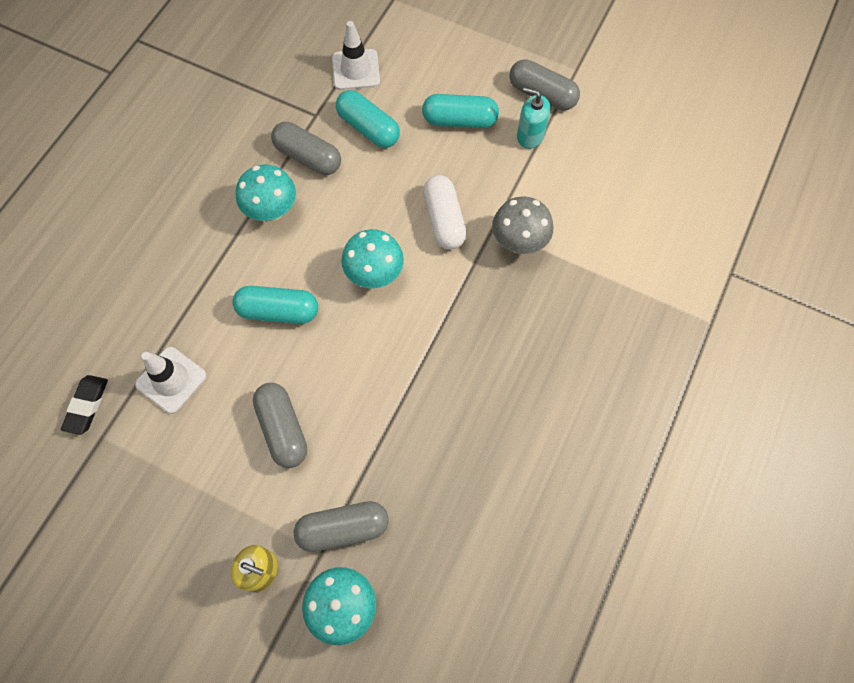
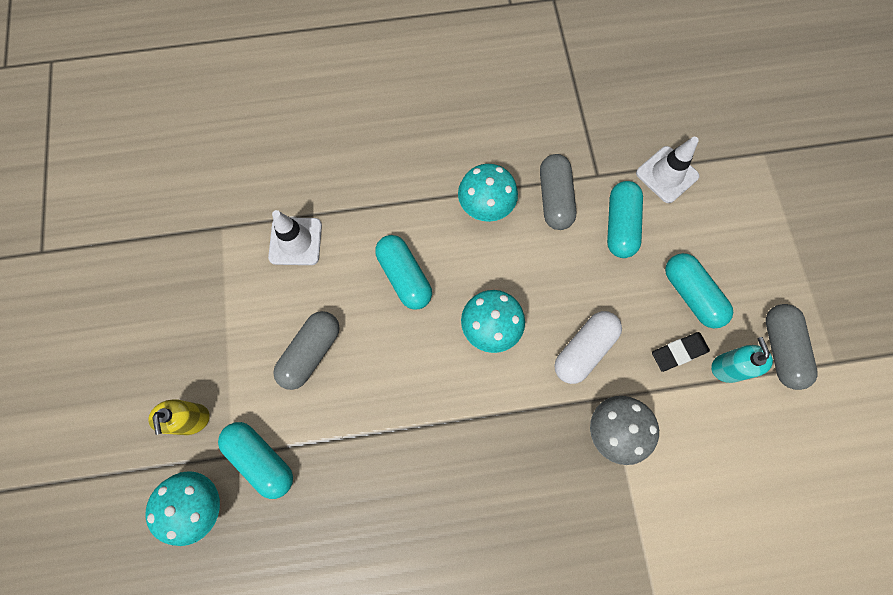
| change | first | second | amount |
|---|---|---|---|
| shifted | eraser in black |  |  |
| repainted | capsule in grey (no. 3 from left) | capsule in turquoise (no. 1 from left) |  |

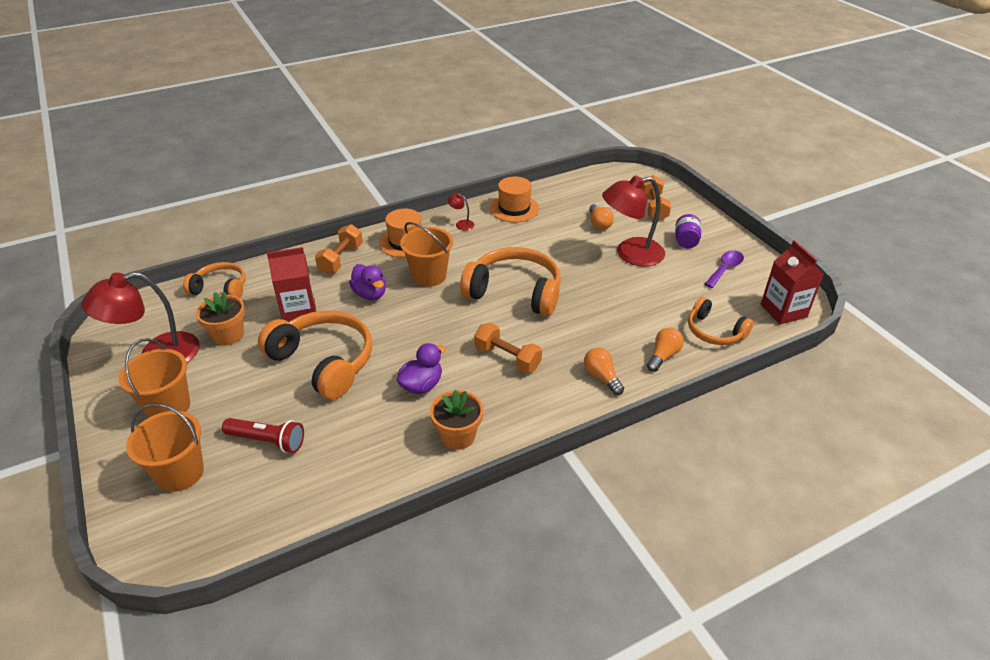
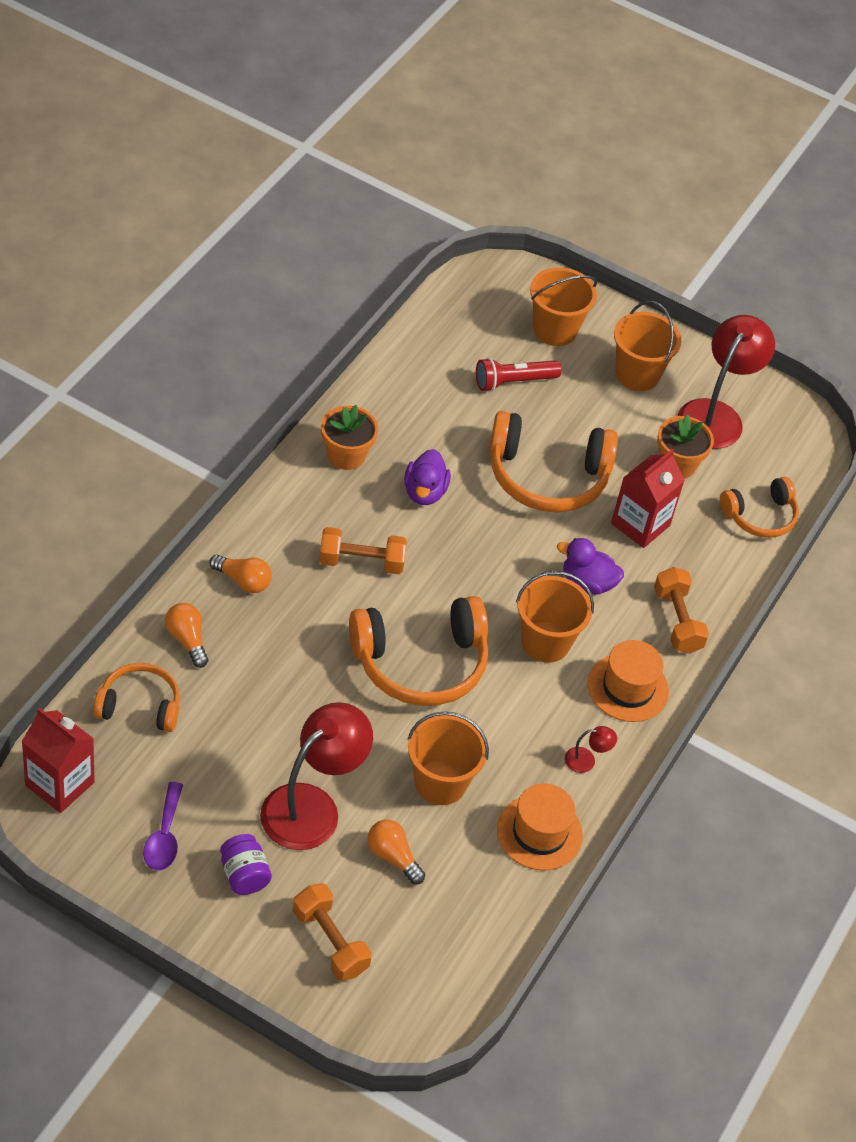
| change | first | second | amount |
|---|---|---|---|
| new |  | bucket in orange (no. 1 from left) |  |
| rotated | light bulb in orange (no. 3 from left in the first image) | light bulb in orange (no. 1 from left) | 150 degrees clockwise |

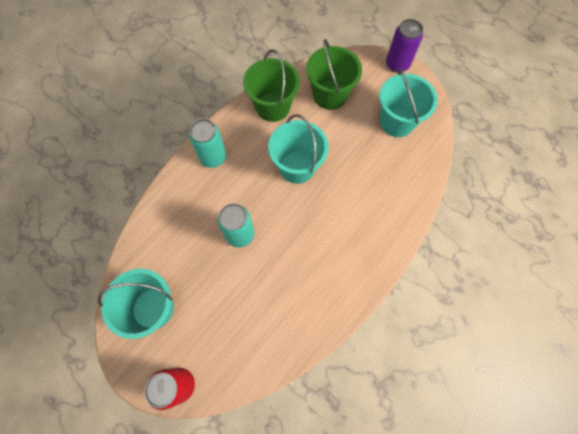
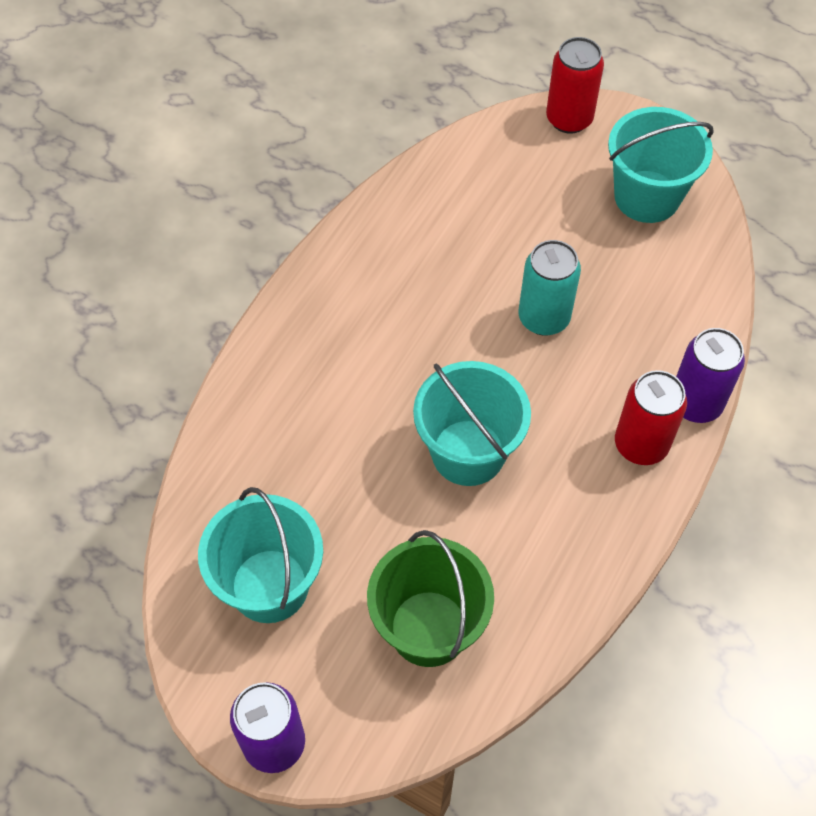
| change | first | second | amount |
|---|---|---|---|
| gone | bucket in green (no. 1 from left) |  |  |
| new |  | can in purple (no. 2 from left) |  |
| repainted | can in turquoise (no. 1 from left) | can in red (no. 2 from left) |  |

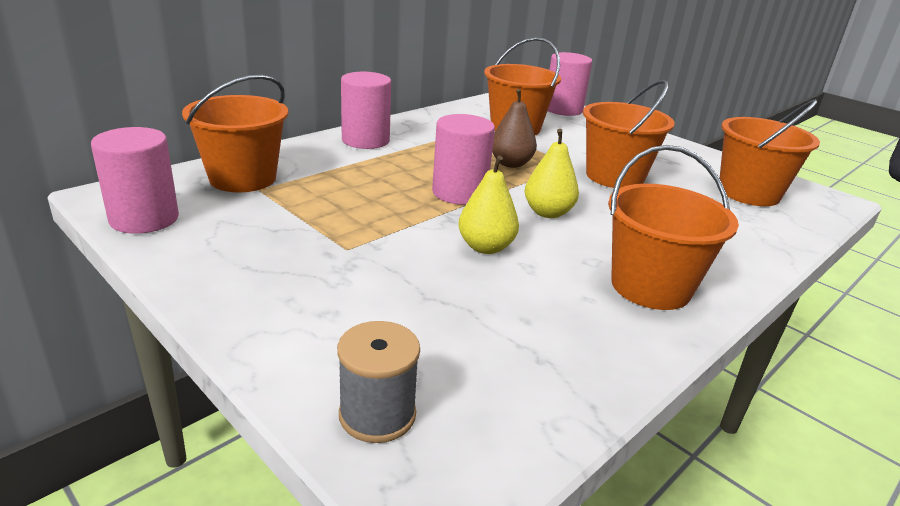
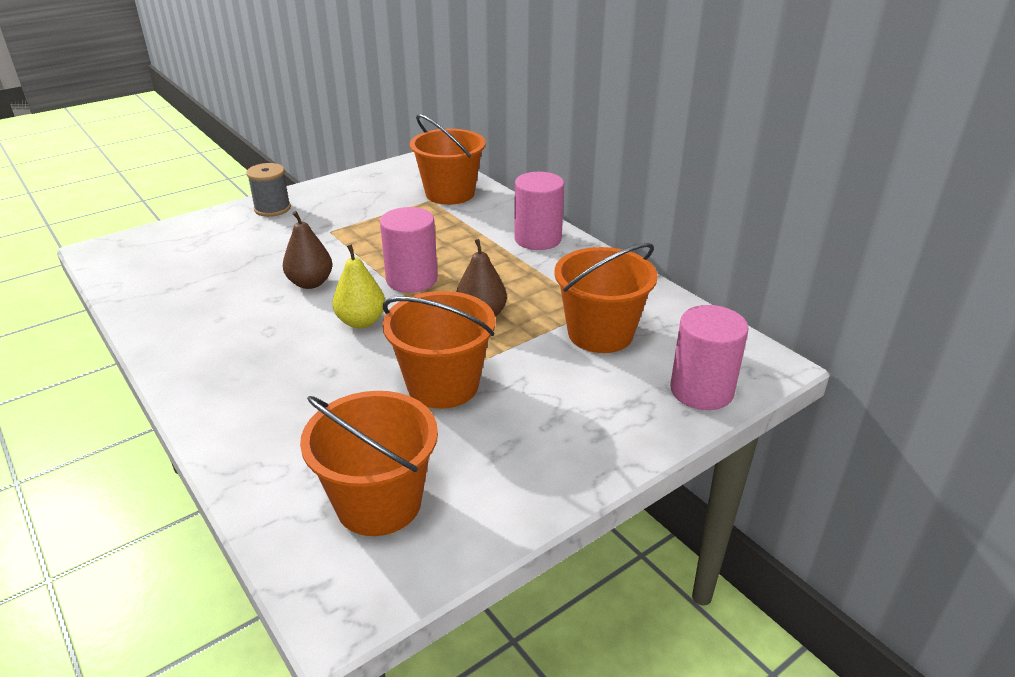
| change | first | second | amount |
|---|---|---|---|
| gone | cylinder in pink (no. 1 from left) |  |  |
| gone | bucket in orange (no. 4 from left) |  |  |
| shifted | spool in grey |  |  |
| repainted | pear in yellow (no. 1 from left) | pear in brown (no. 1 from left) |  |

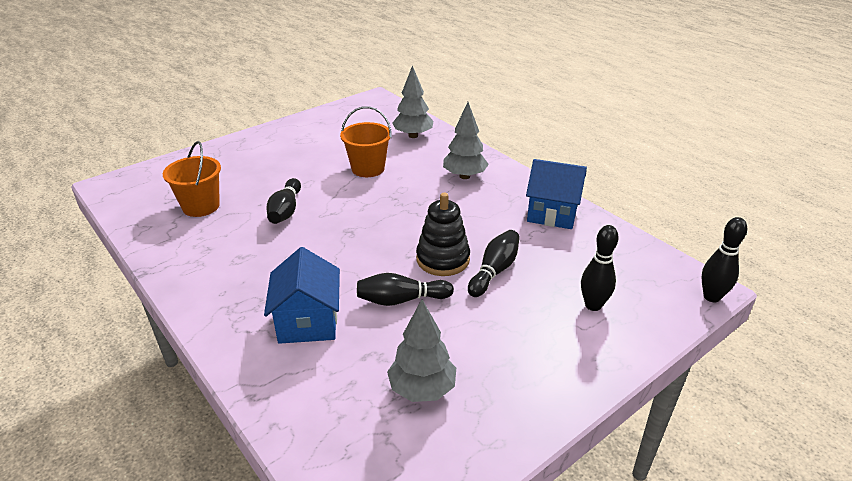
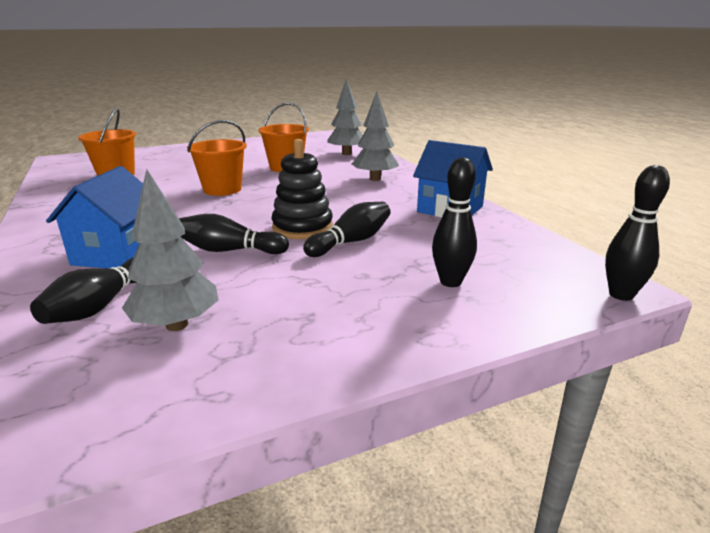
| change | first | second | amount |
|---|---|---|---|
| new |  | bucket in orange (no. 2 from left) |  |
| shifted | bowling pin in black (no. 1 from left) |  |  |

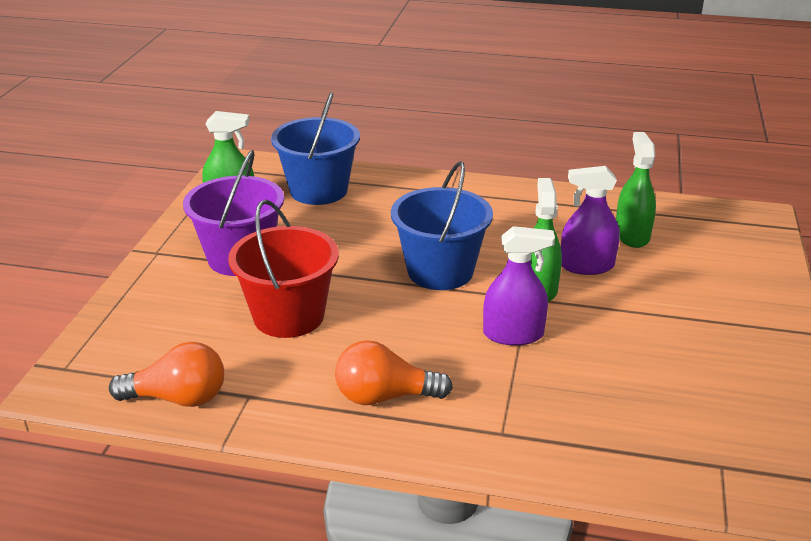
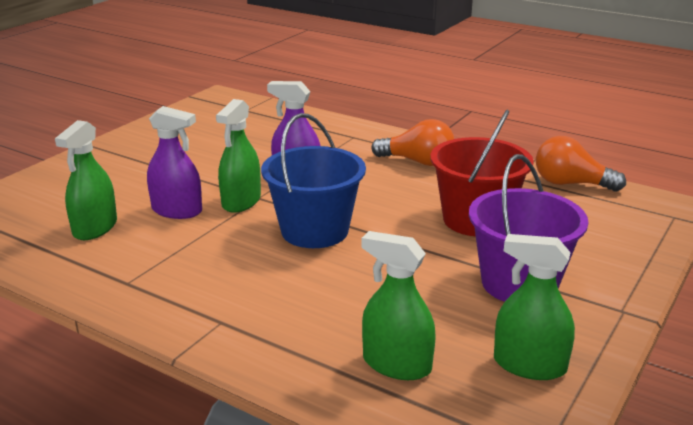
| change | first | second | amount |
|---|---|---|---|
| swapped | bucket in blue (no. 1 from left) | spray bottle in green (no. 3 from left) |  |

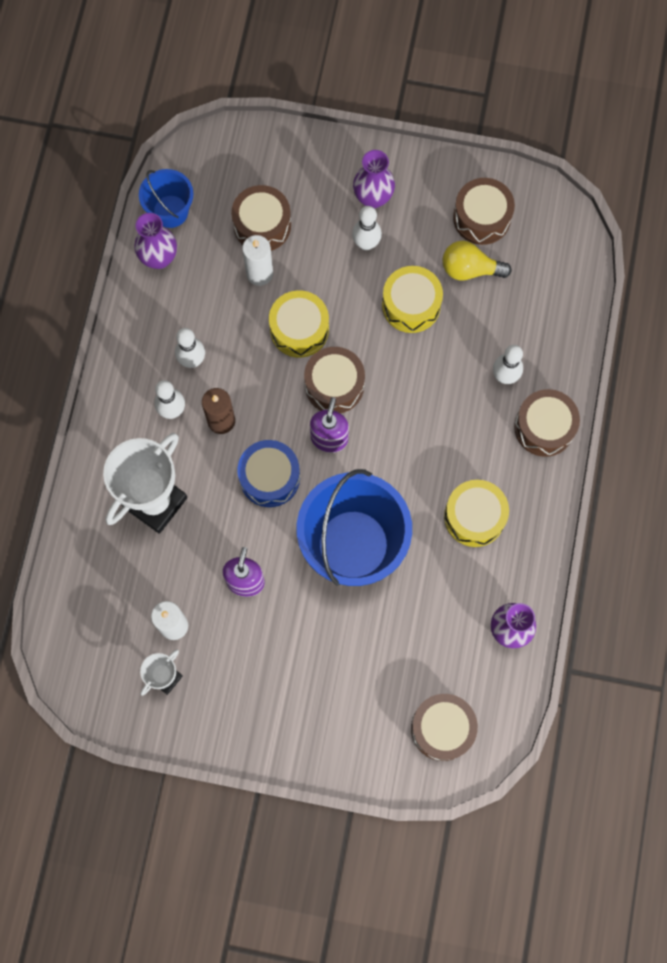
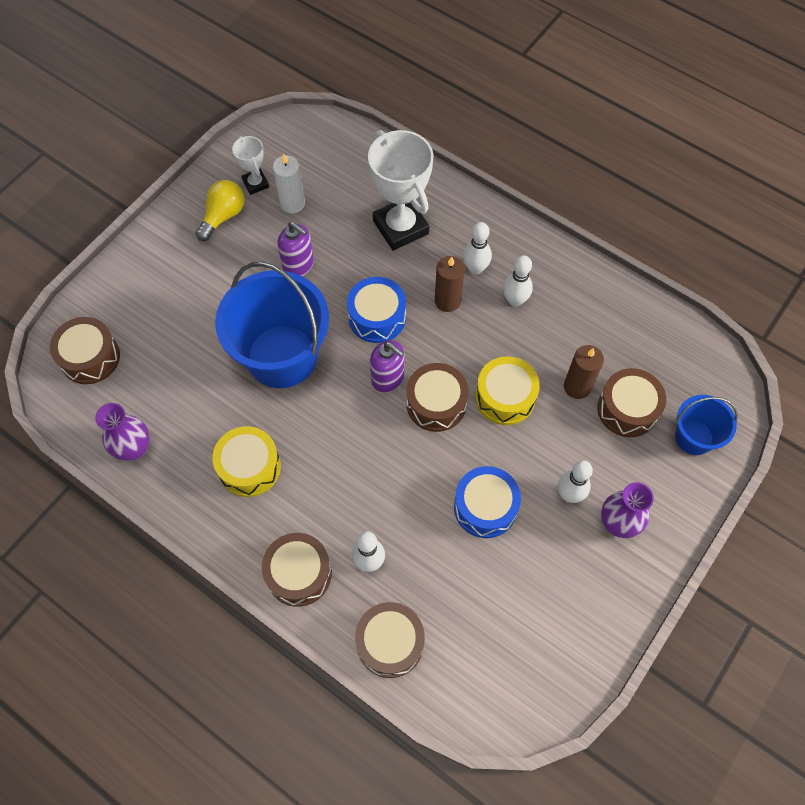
| change | first | second | amount |
|---|---|---|---|
| gone | vase in purple (no. 1 from left) |  |  |
| shifted | bucket in blue (no. 1 from left in the first image) | bucket in blue (no. 2 from left) |  |
| shifted | light bulb in yellow |  |  |
| shifted | drum in brown (no. 4 from left in the first image) | drum in brown (no. 3 from left) |  |
| repainted | candle in white (no. 2 from left) | candle in brown (no. 2 from left) |  |
| repainted | drum in yellow (no. 2 from left) | drum in blue (no. 2 from left) |  |

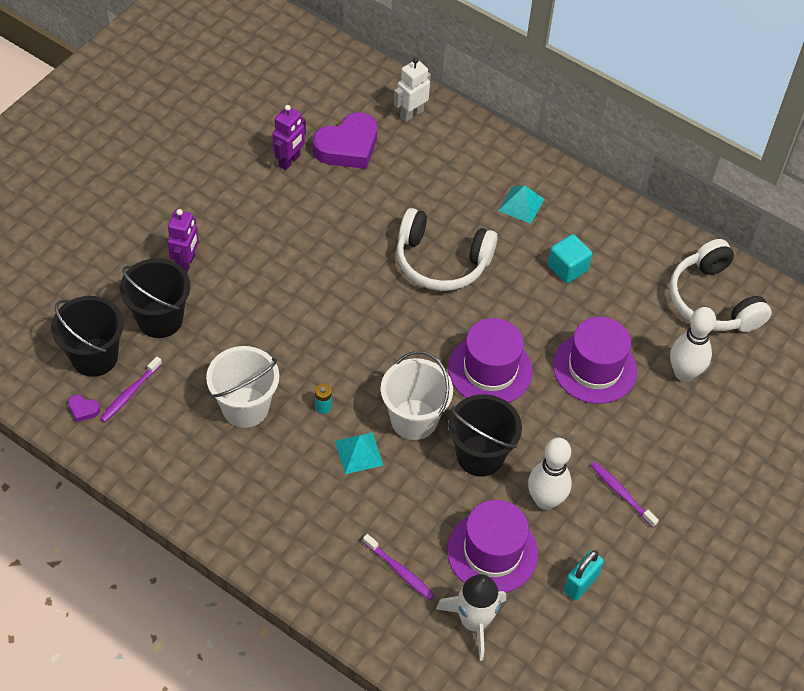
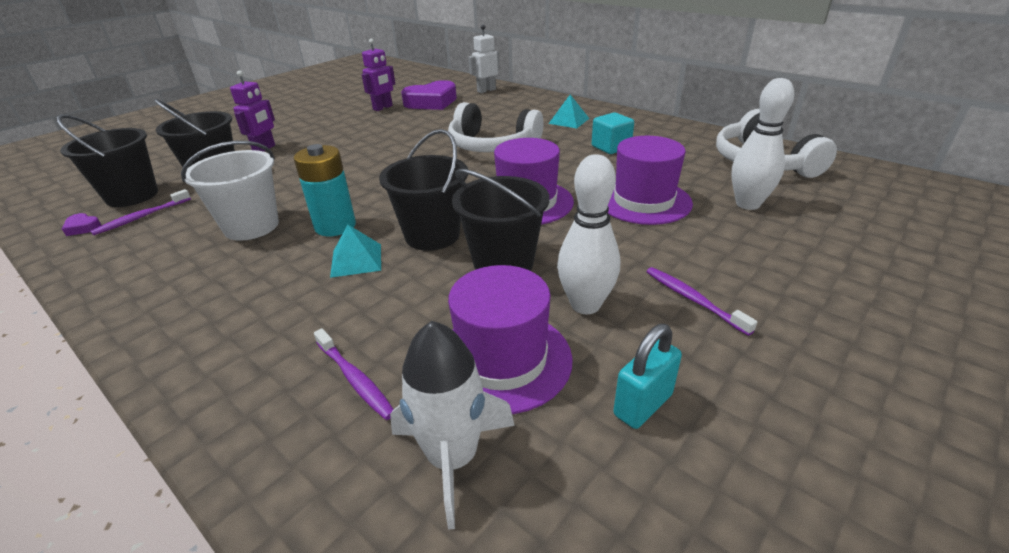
| change | first | second | amount |
|---|---|---|---|
| repainted | bucket in white (no. 2 from left) | bucket in black (no. 3 from left) |  |
| scaled | battery in turquoise |  | x2.23 |

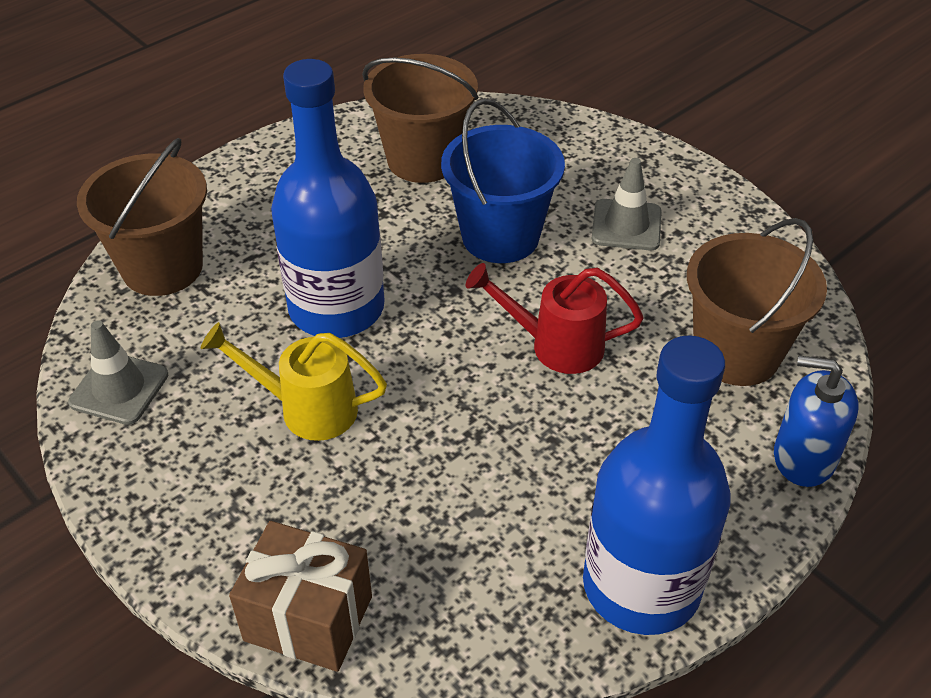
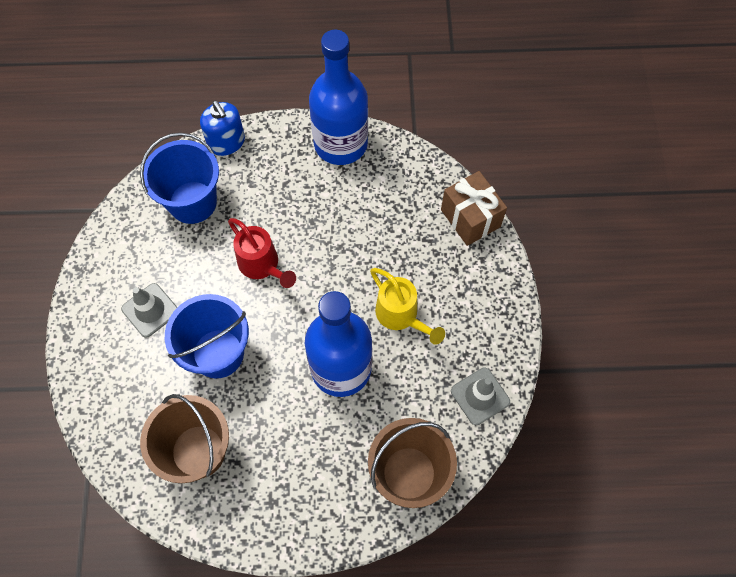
| change | first | second | amount |
|---|---|---|---|
| repainted | bucket in brown (no. 3 from left) | bucket in blue (no. 1 from left) |  |

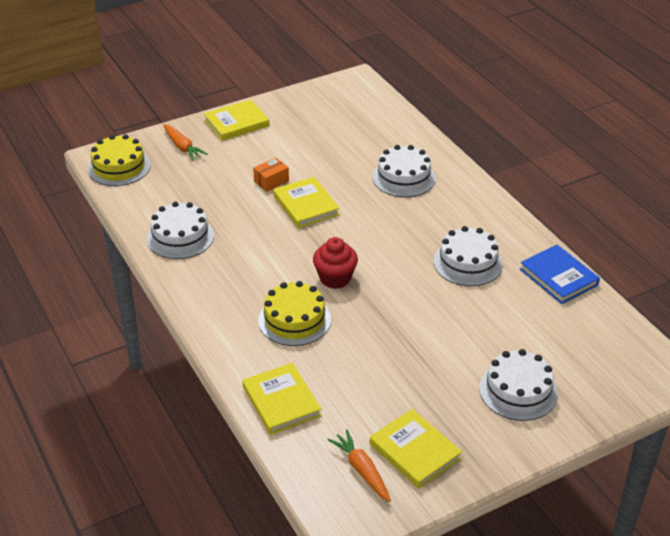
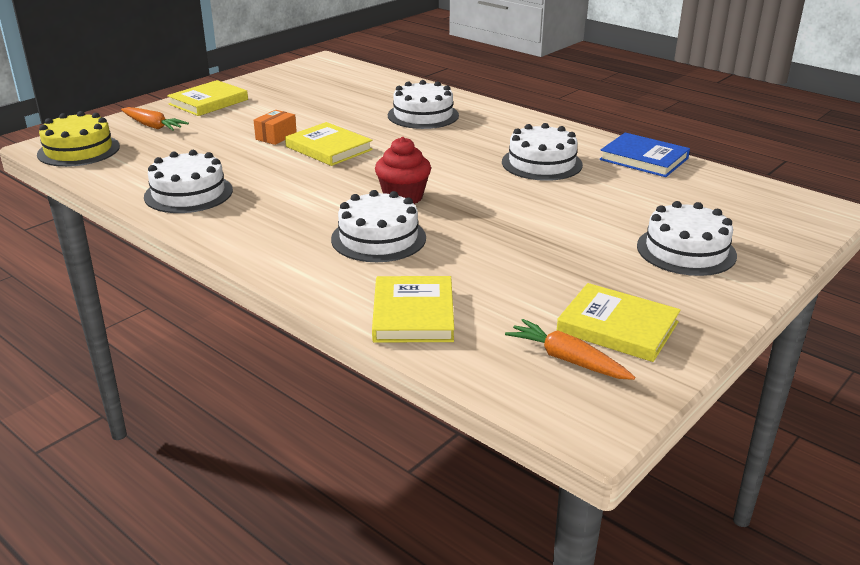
| change | first | second | amount |
|---|---|---|---|
| repainted | cake in yellow (no. 2 from left) | cake in white (no. 2 from left) |  |
| rotated | book in yellow (no. 2 from left in the first image) | book in yellow (no. 3 from left) | 45 degrees clockwise |

